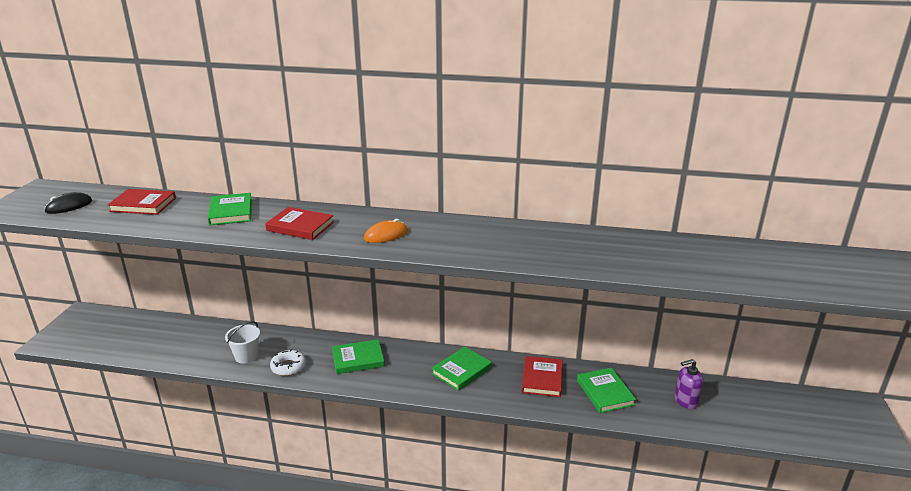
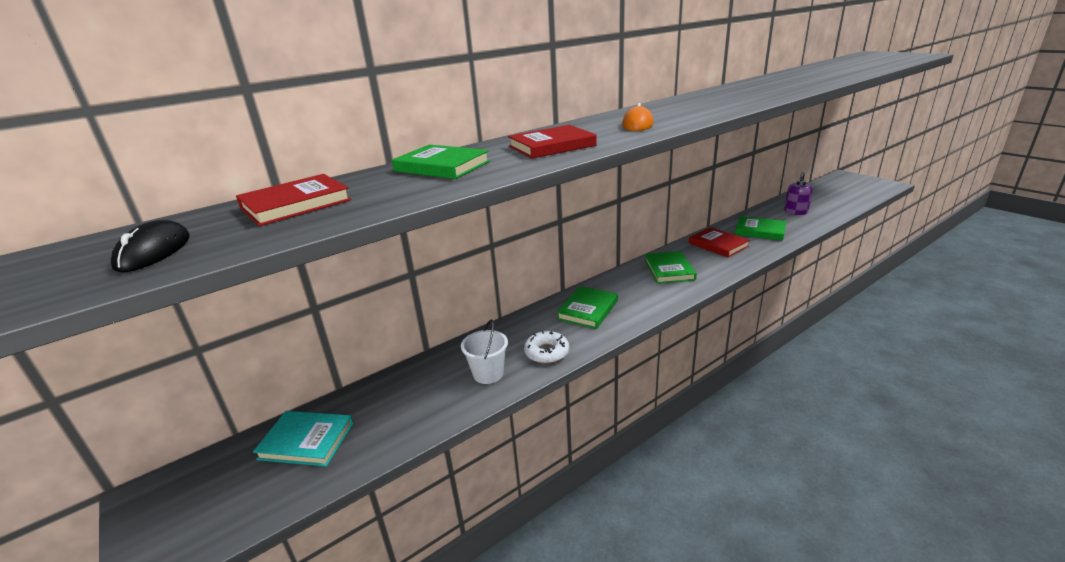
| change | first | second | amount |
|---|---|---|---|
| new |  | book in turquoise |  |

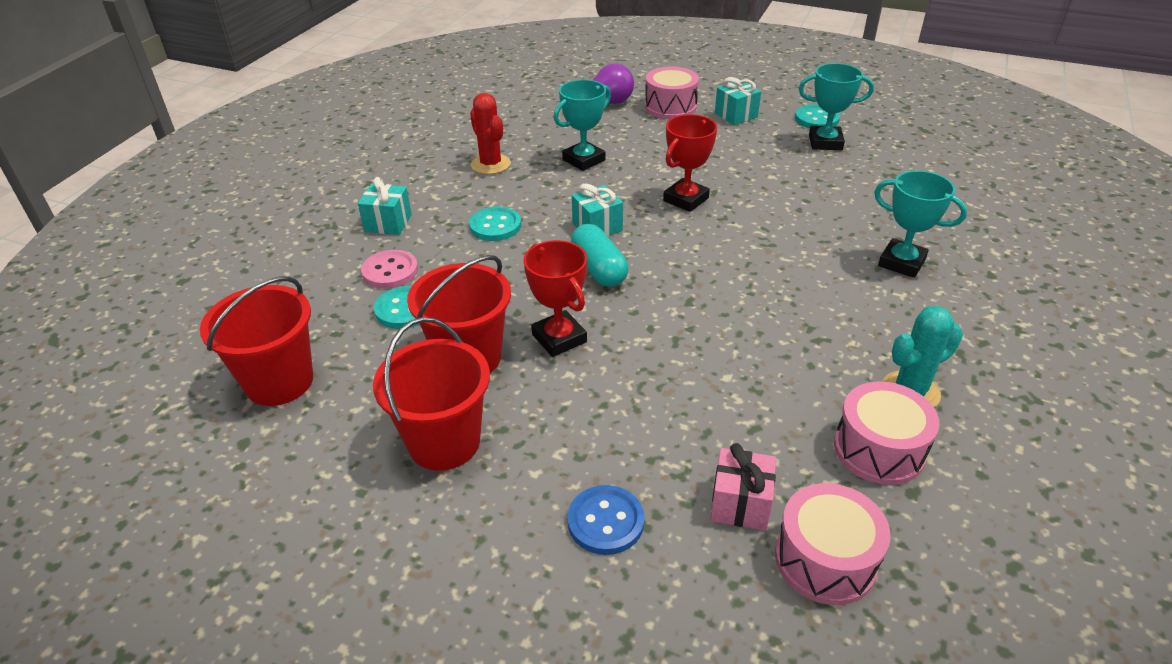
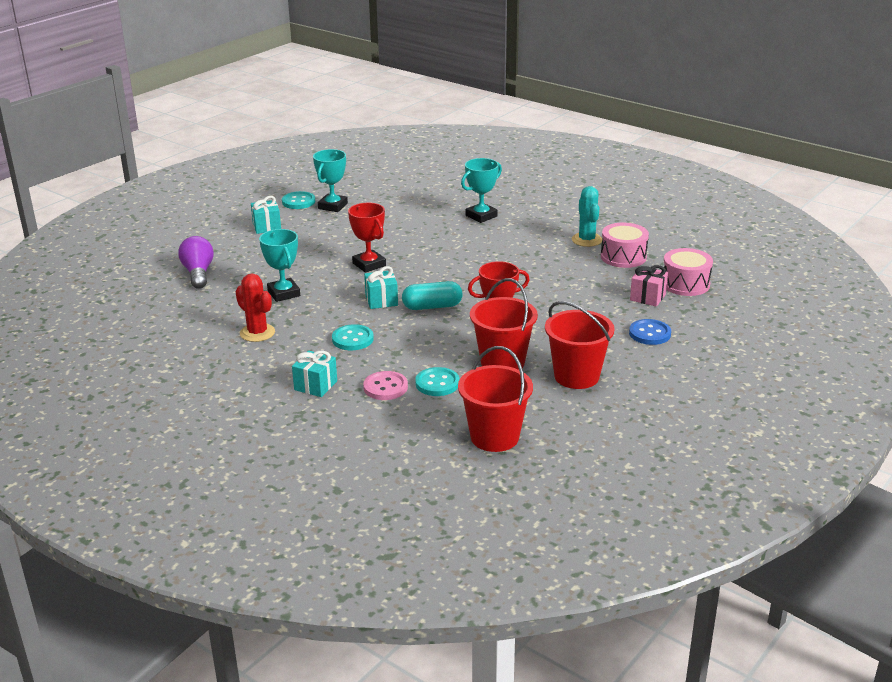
| change | first | second | amount |
|---|---|---|---|
| gone | drum in pink (no. 1 from left) |  |  |
| rotated | cactus in red |  | 60 degrees clockwise |

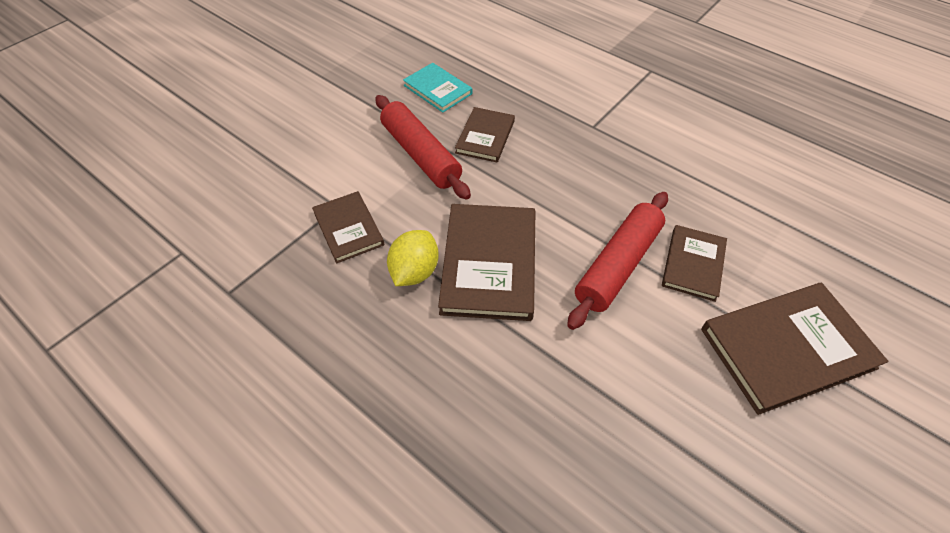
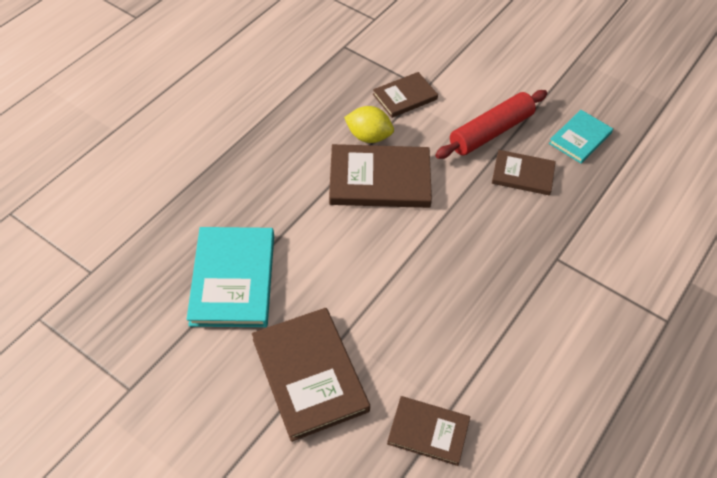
| change | first | second | amount |
|---|---|---|---|
| gone | rolling pin in red (no. 2 from left) |  |  |
| new |  | book in turquoise (no. 1 from left) |  |
| shifted | book in brown (no. 4 from left) |  |  |

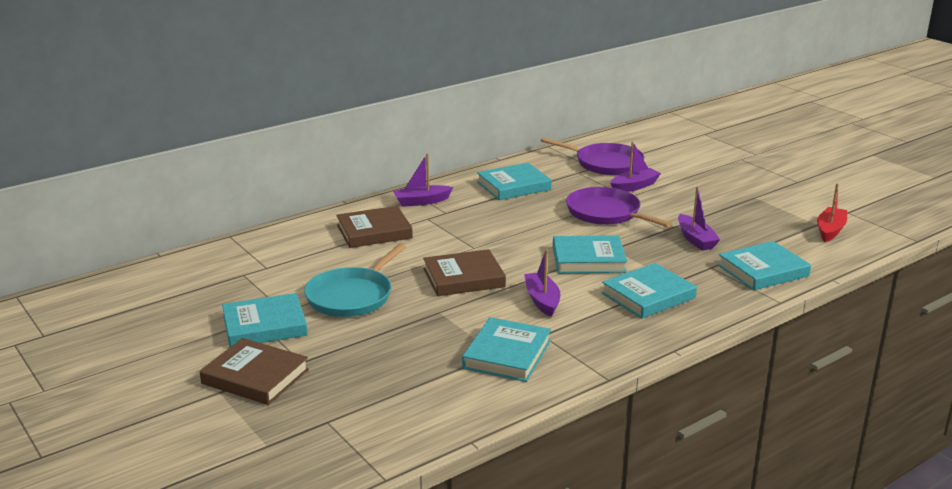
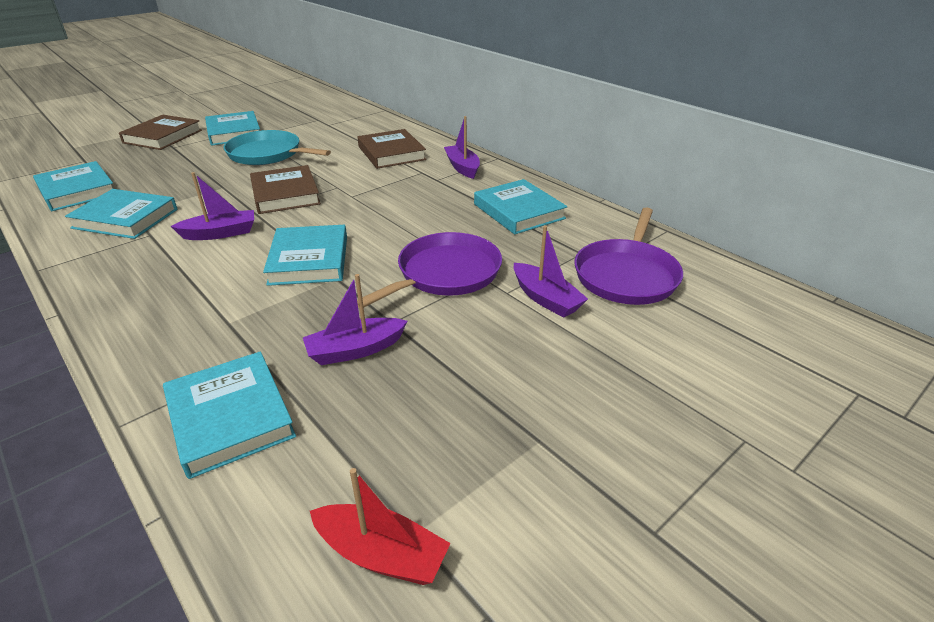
| change | first | second | amount |
|---|---|---|---|
| shifted | book in turquoise (no. 5 from left in the first image) | book in turquoise (no. 1 from left) |  |

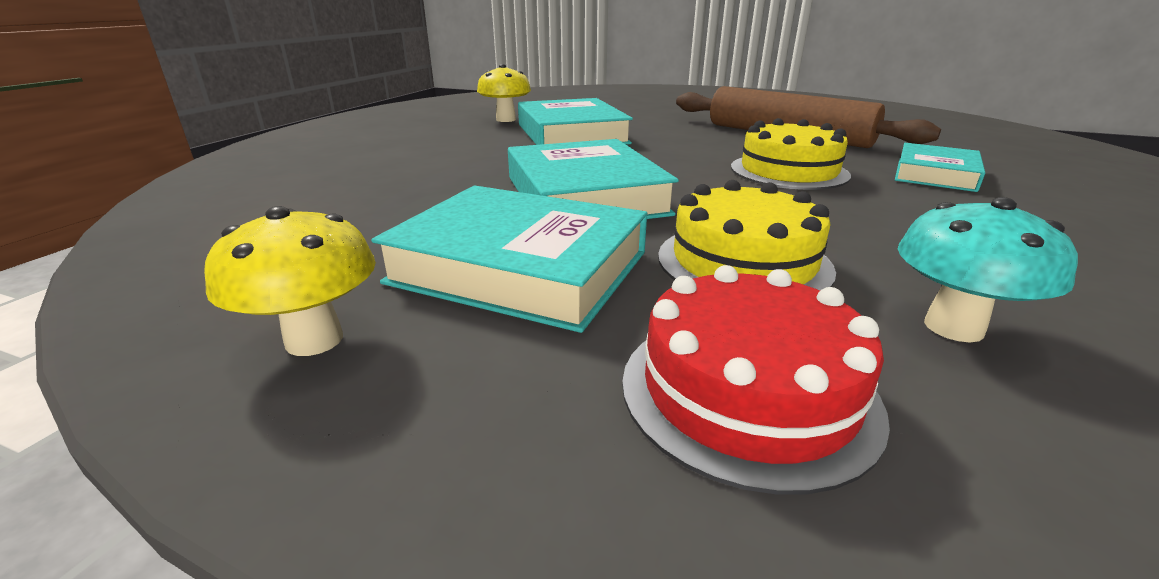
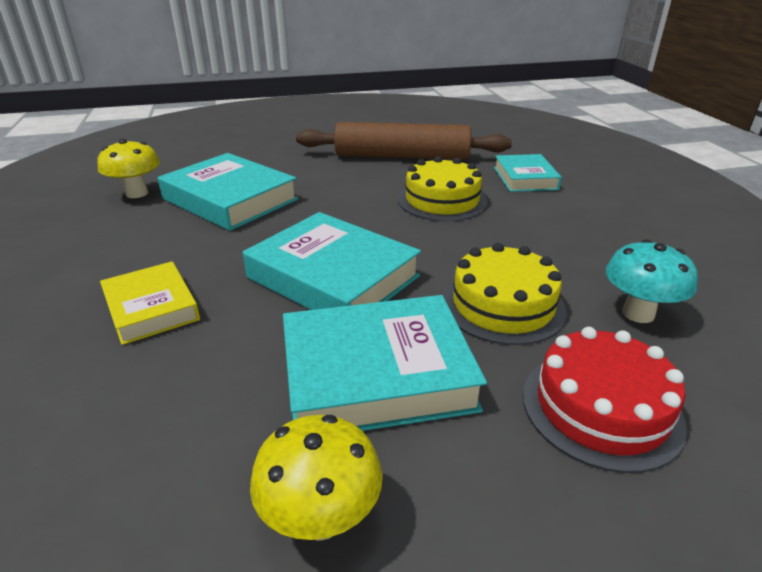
| change | first | second | amount |
|---|---|---|---|
| new |  | book in yellow |  |

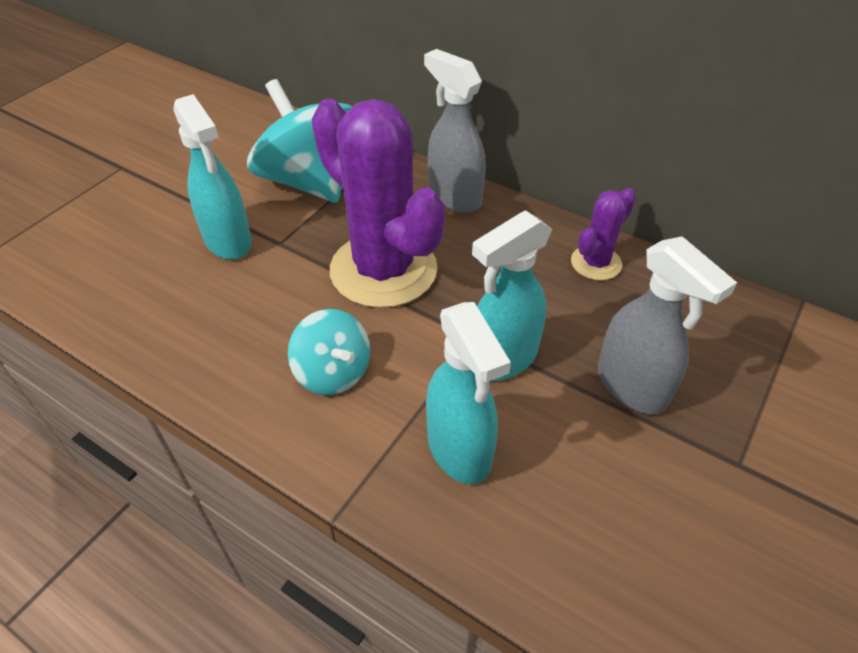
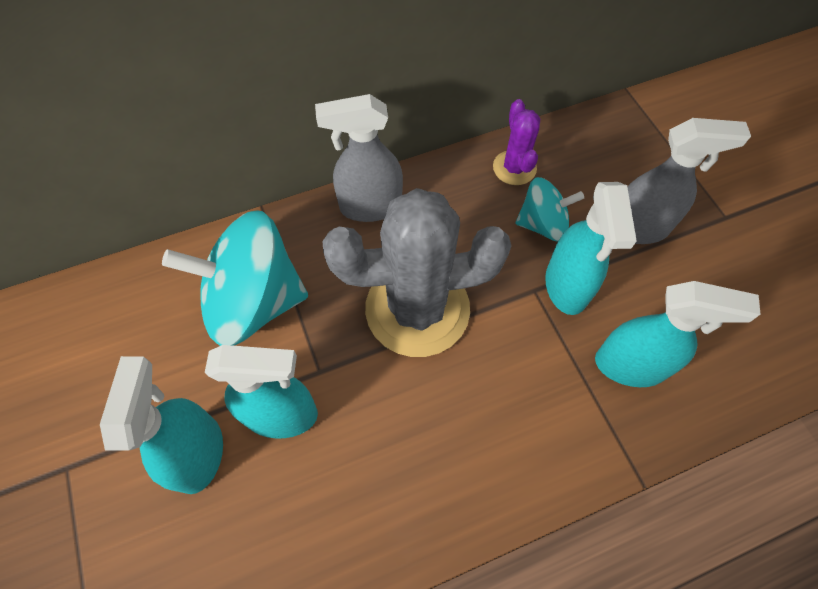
| change | first | second | amount |
|---|---|---|---|
| new |  | spray bottle in turquoise (no. 1 from left) |  |
| shifted | spinning top in turquoise (no. 2 from left) |  |  |
| repainted | cactus in purple (no. 1 from left) | cactus in grey |  |

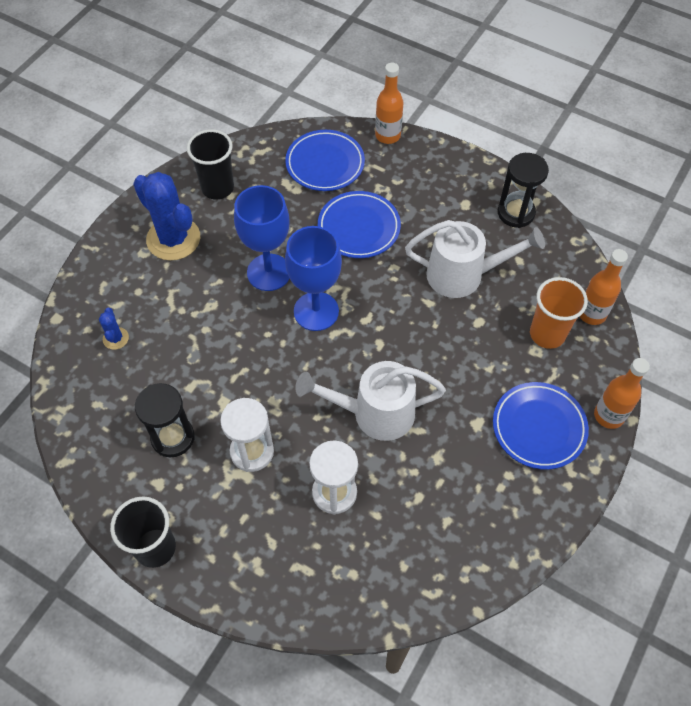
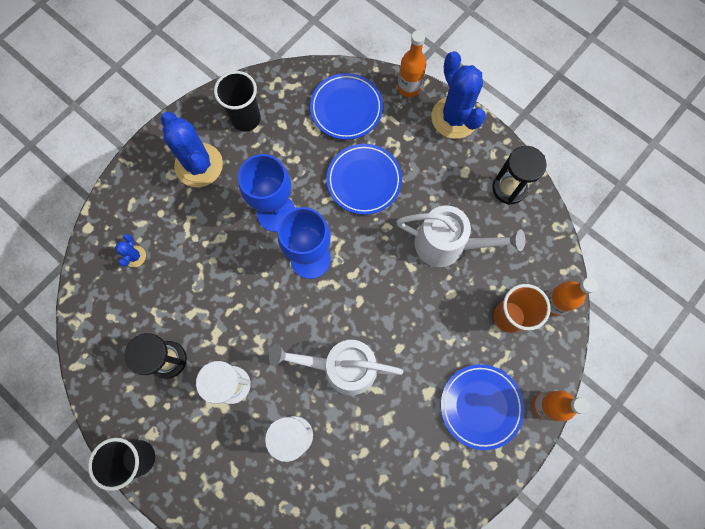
| change | first | second | amount |
|---|---|---|---|
| new |  | cactus in blue (no. 3 from left) |  |

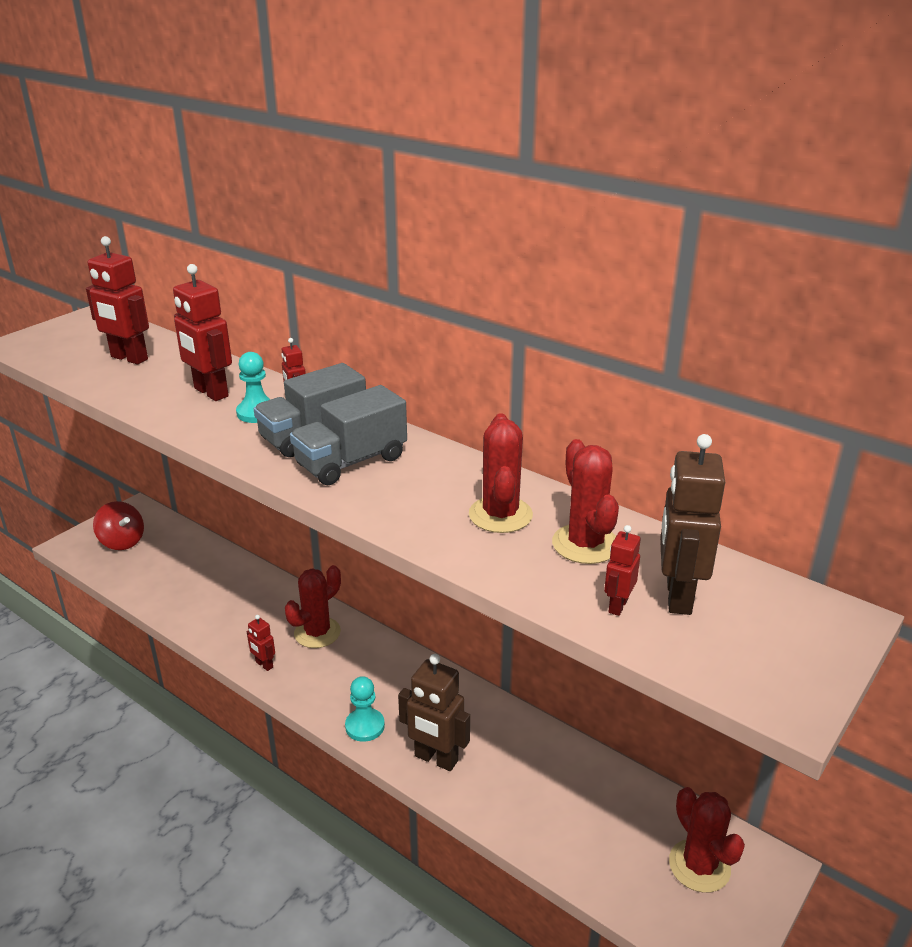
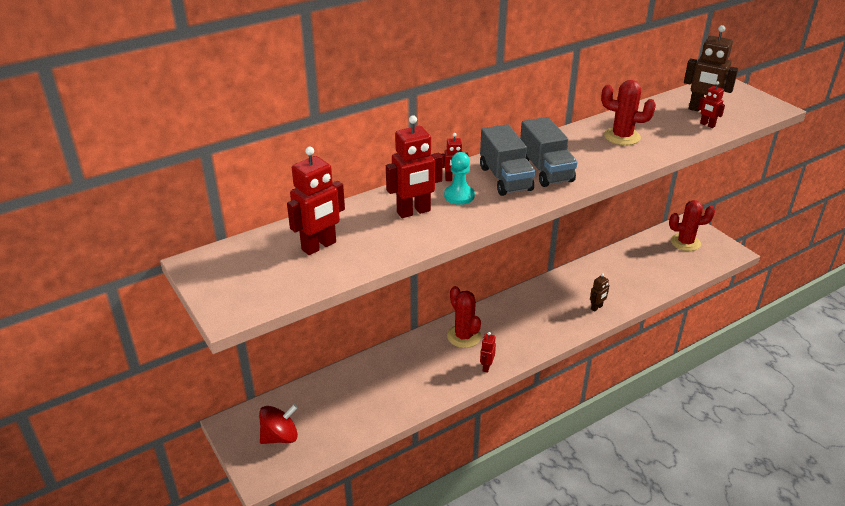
| change | first | second | amount |
|---|---|---|---|
| gone | pawn in turquoise (no. 2 from left) |  |  |
| gone | cactus in red (no. 3 from left) |  |  |
| rotated | robot in red (no. 3 from left in the first image) | robot in red (no. 4 from left) | 135 degrees clockwise |
| scaled | robot in brown (no. 1 from left) |  | x0.52 |

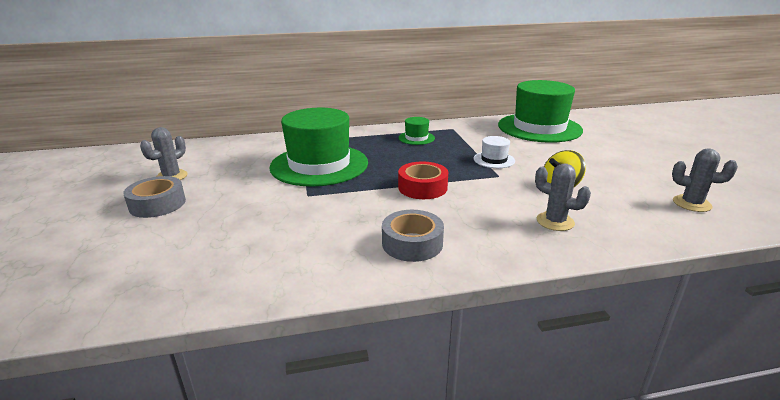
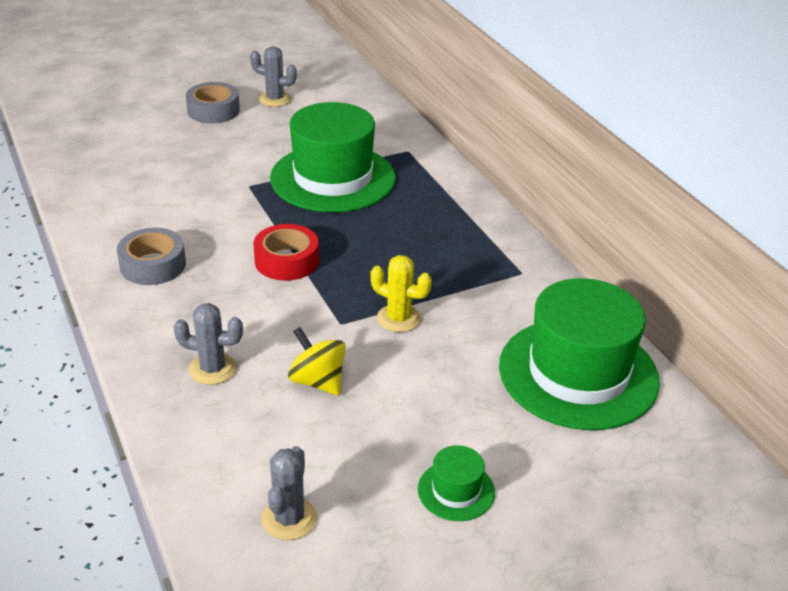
| change | first | second | amount |
|---|---|---|---|
| shifted | hat in green (no. 2 from left) |  |  |
| swapped | hat in white | cactus in yellow |  |
| rotated | cactus in grey (no. 2 from left in the first image) | cactus in grey (no. 1 from left) | 75 degrees clockwise |

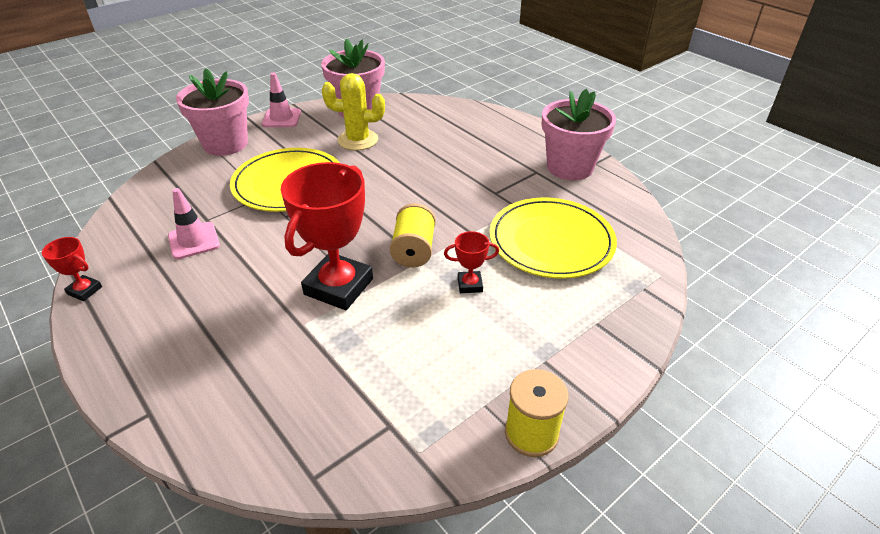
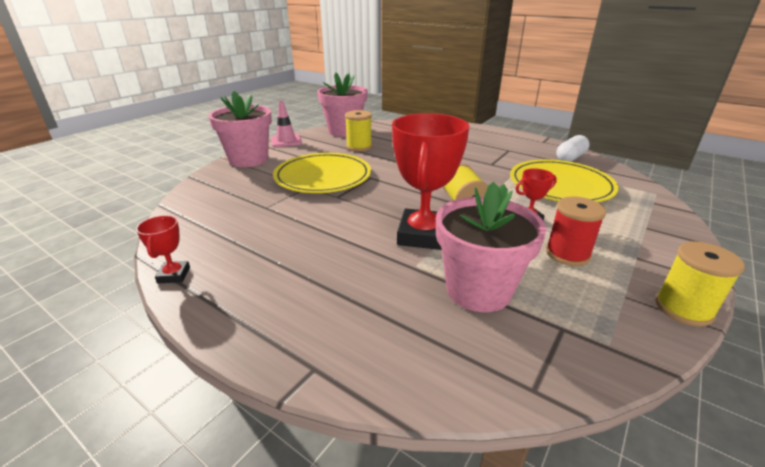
| change | first | second | amount |
|---|---|---|---|
| gone | traffic cone in pink (no. 1 from left) |  |  |
| new |  | spool in red |  |
| new |  | capsule in white |  |
| shifted | flower pot in pink (no. 3 from left) |  |  |
| swapped | cactus in yellow | spool in yellow (no. 1 from left) |  |
| rotated | trophy in red (no. 1 from left) |  | 75 degrees clockwise |

